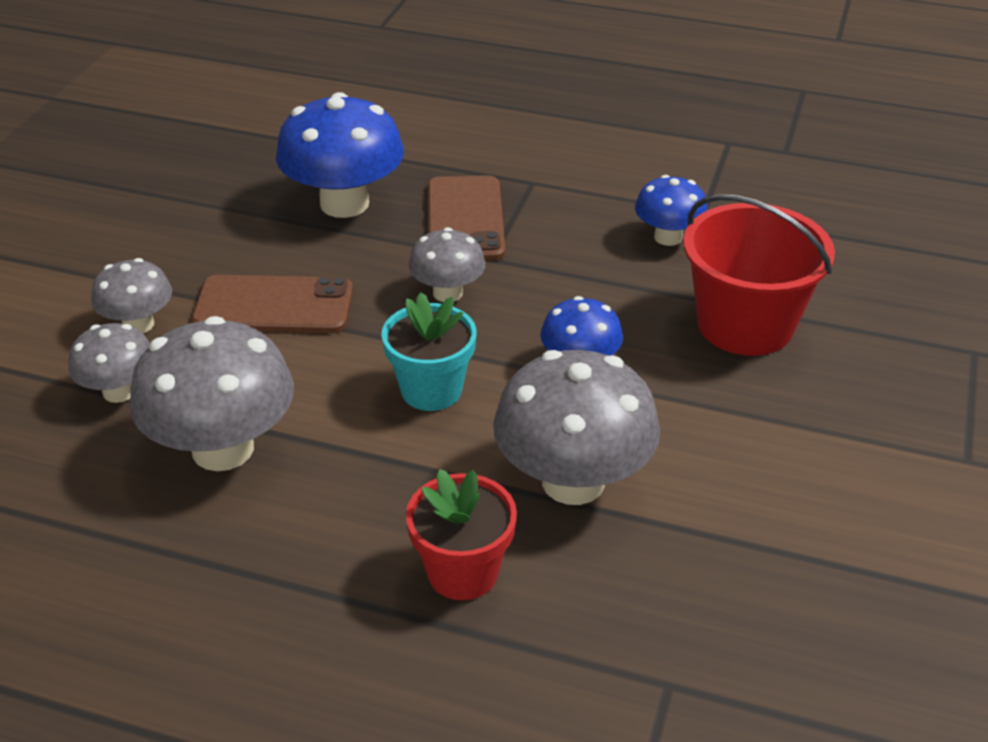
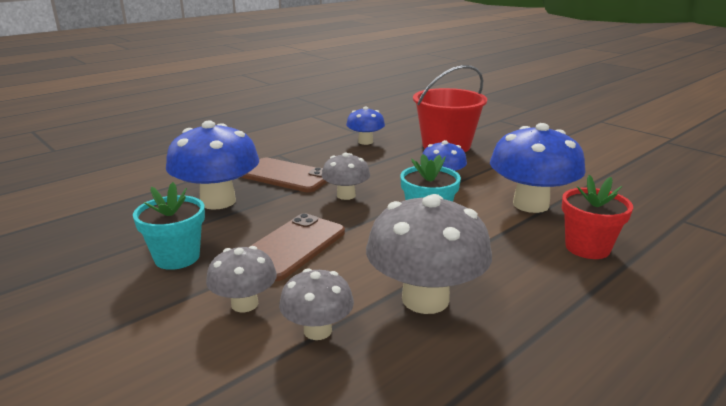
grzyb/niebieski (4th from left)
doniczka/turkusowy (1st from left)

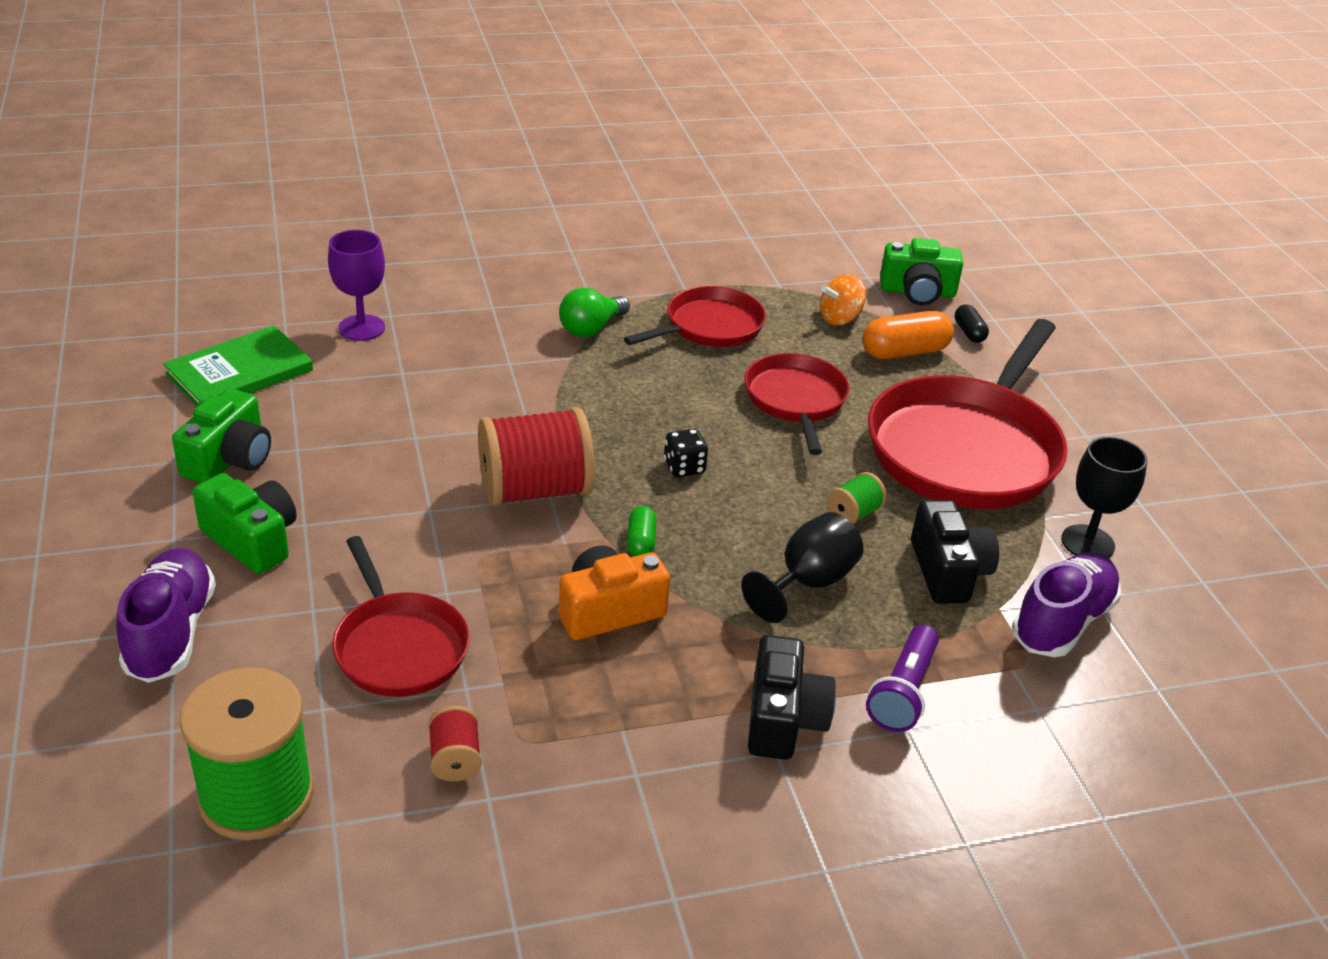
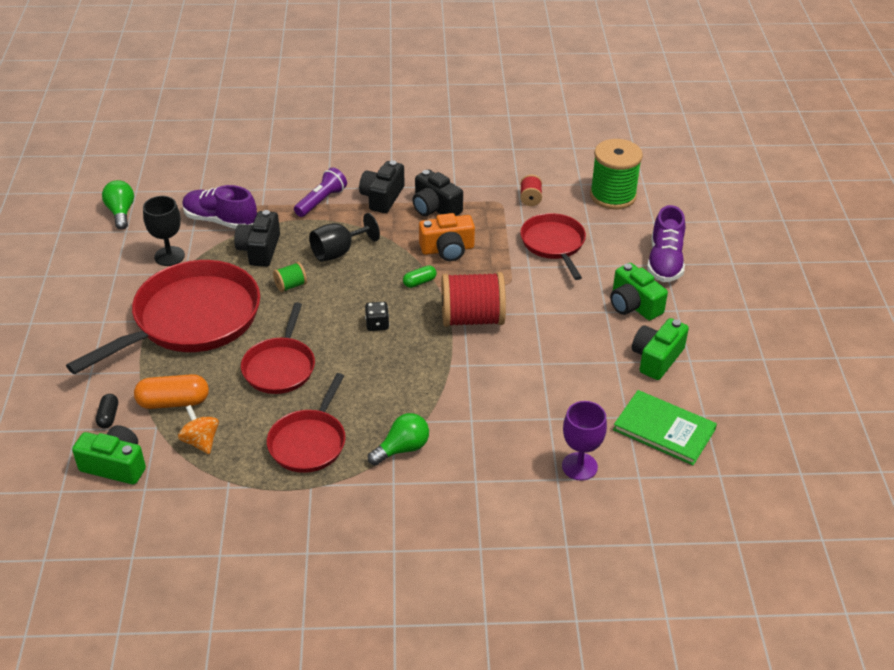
bączek/pomarańczowy
patelnia/czerwony (3rd from left)
książka/zielony
kapsułka/zielony
but/fioletowy (1st from left)
aparat fotograficzny/czarny (3rd from left)
żarówka/zielony (1st from left)

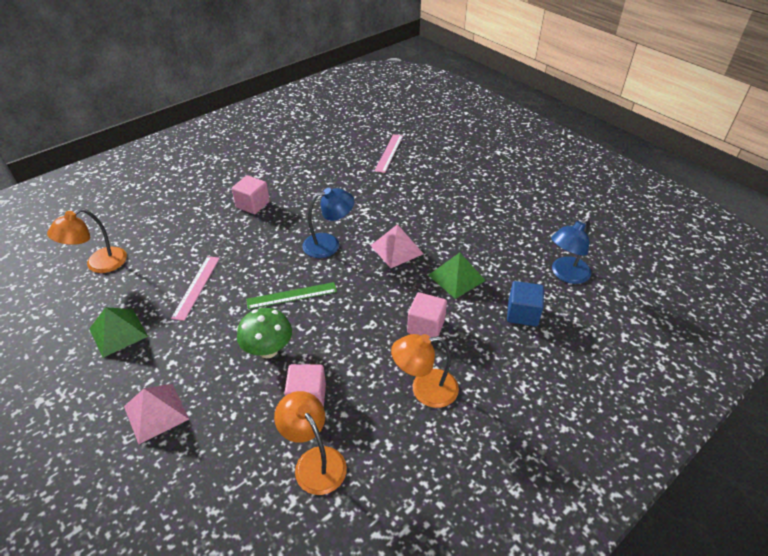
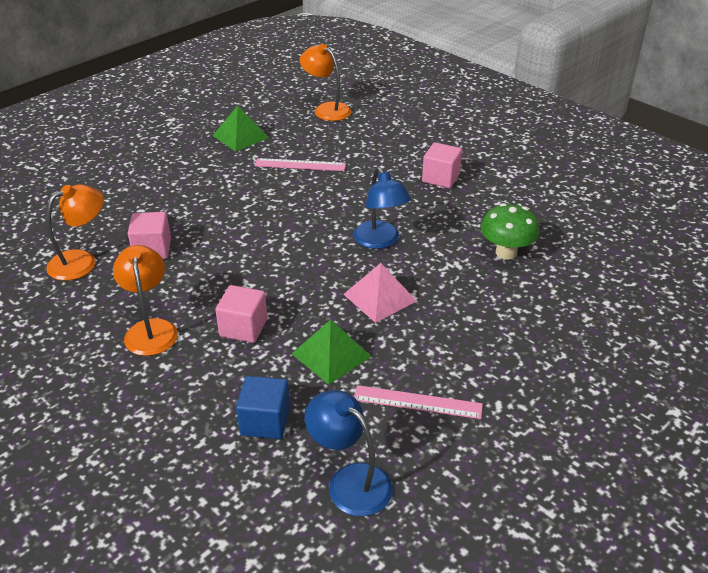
linijka/różowy (2nd from left)
linijka/zielony
grzyb/zielony
piramida/różowy (1st from left in the first image)

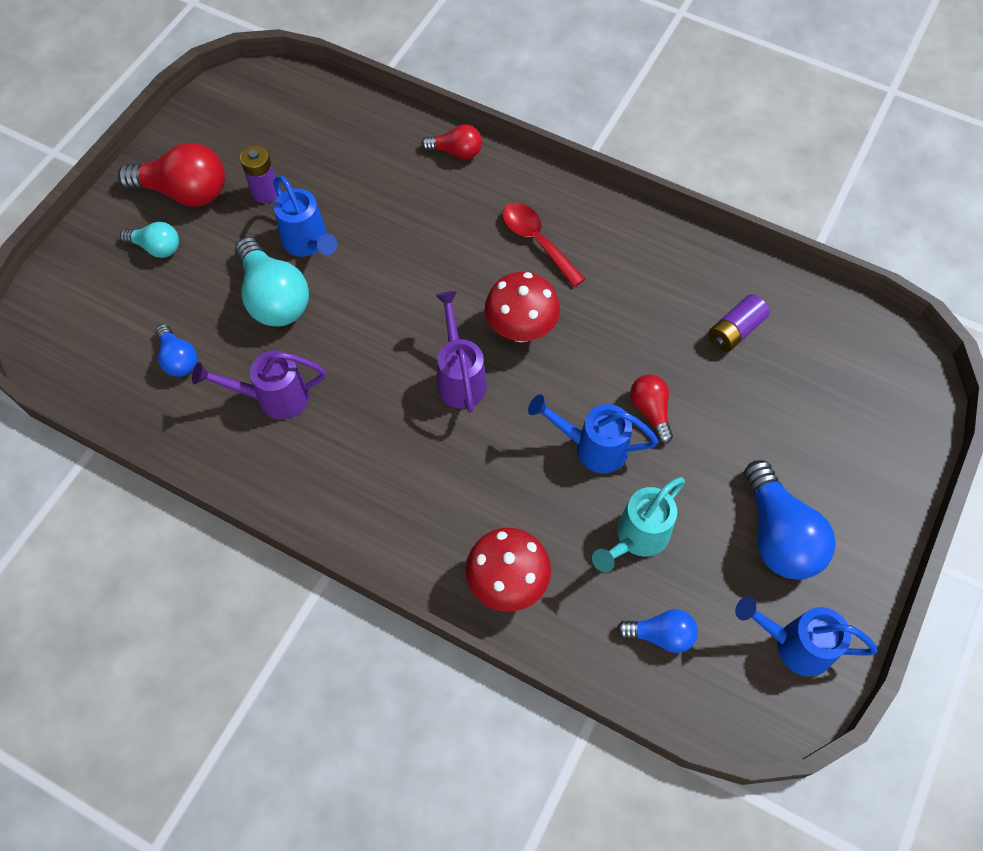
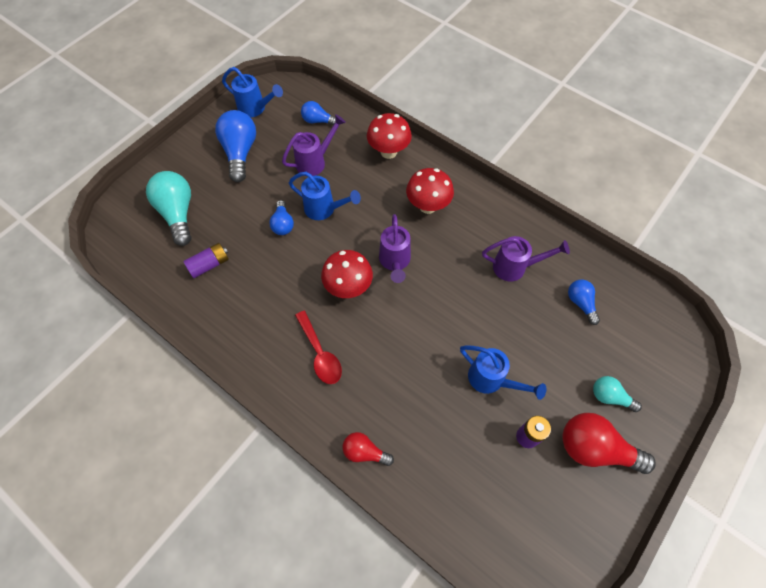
konewka/niebieski (3rd from left)
żarówka/turkusowy (1st from left)
żarówka/niebieski (2nd from left)
konewka/fioletowy (1st from left)
grzyb/czerwony (3rd from left)

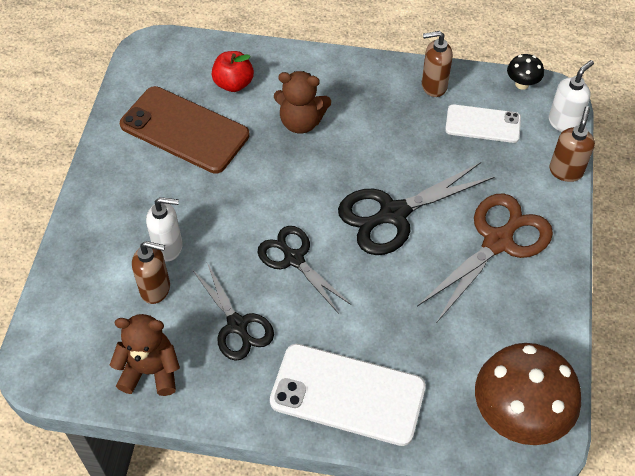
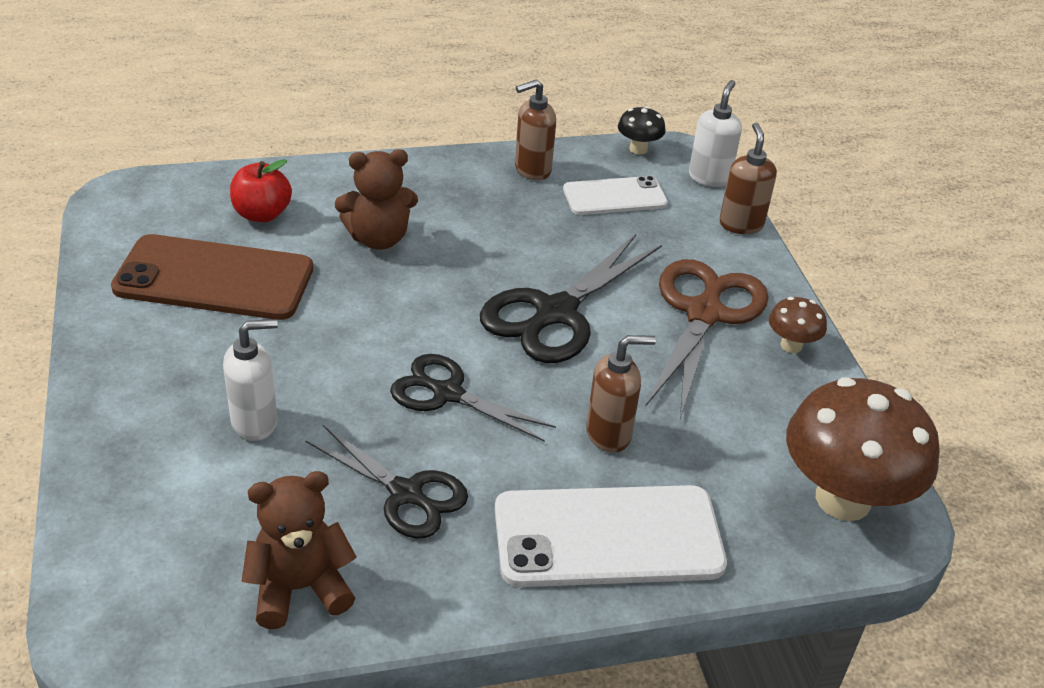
dozownik mydła/brązowy (2nd from left)
grzyb/brązowy (1st from left)

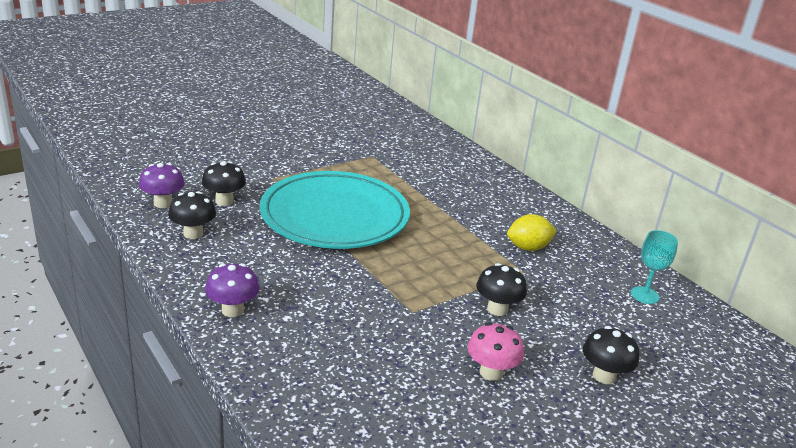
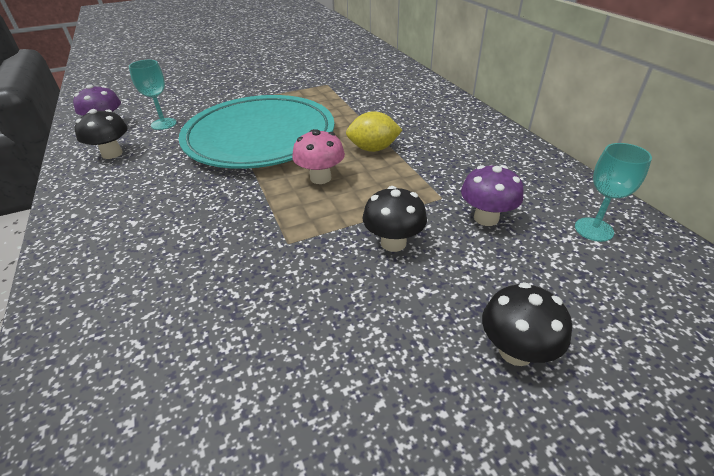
kielich/turkusowy (1st from left)
cytryna/żółty
grzyb/fioletowy (2nd from left)
grzyb/różowy

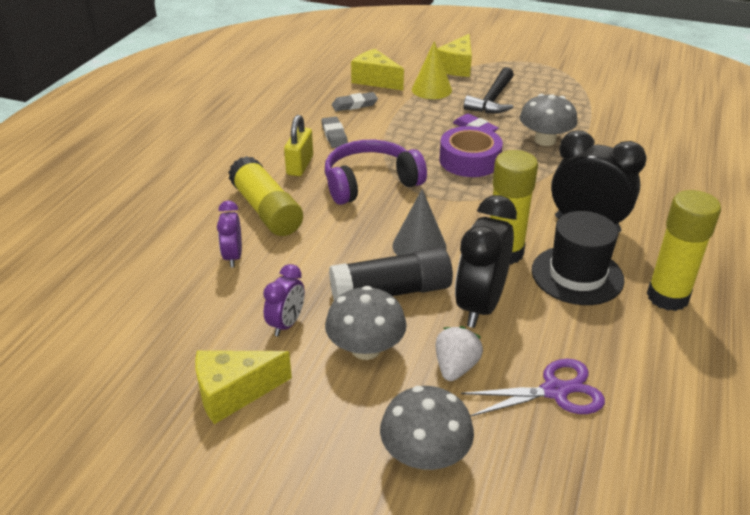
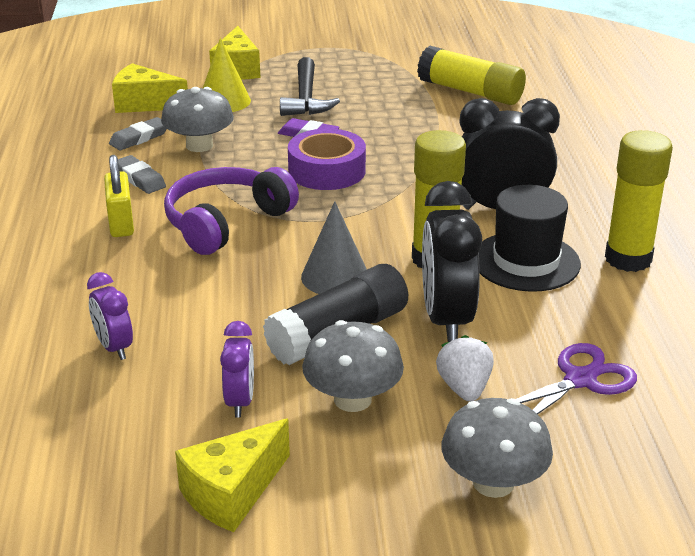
grzyb/szary (1st from left)
klej w sztyfcie/żółty (2nd from left)

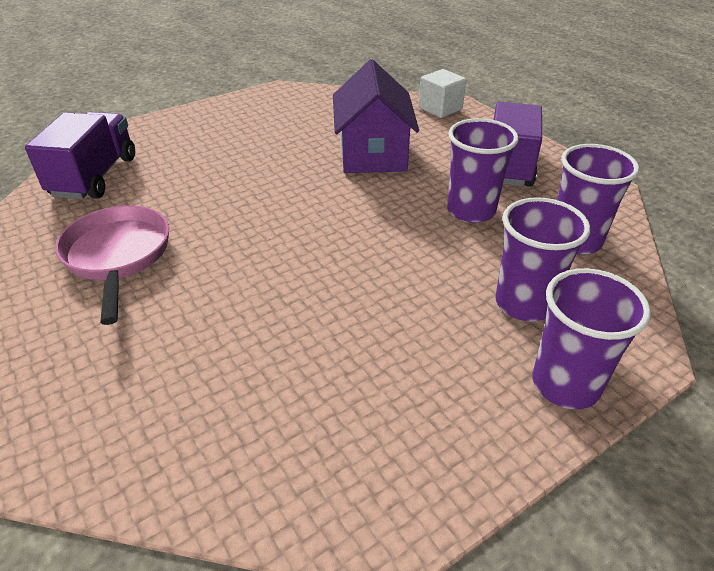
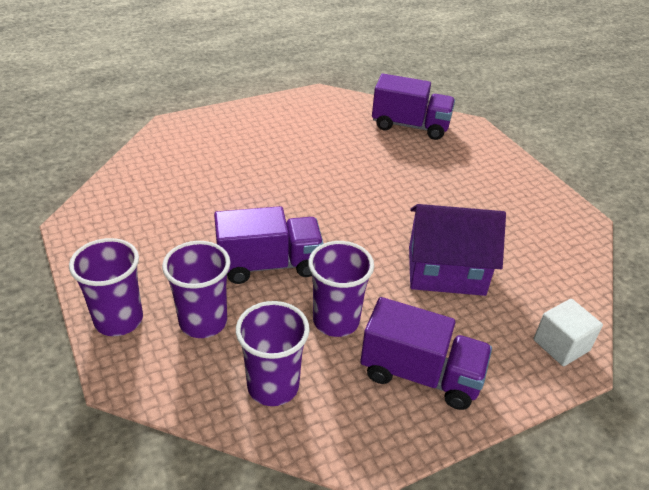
patelnia/różowy
ciężarówka/fioletowy (1st from left)

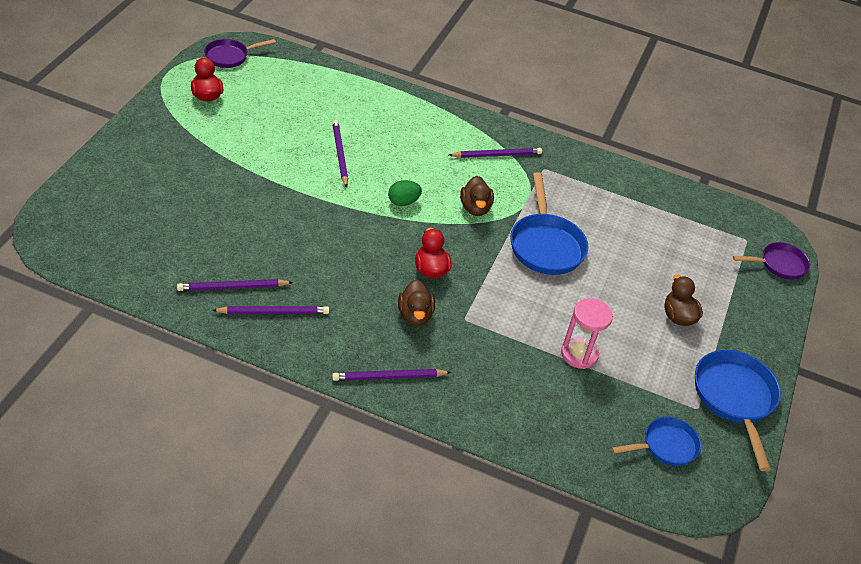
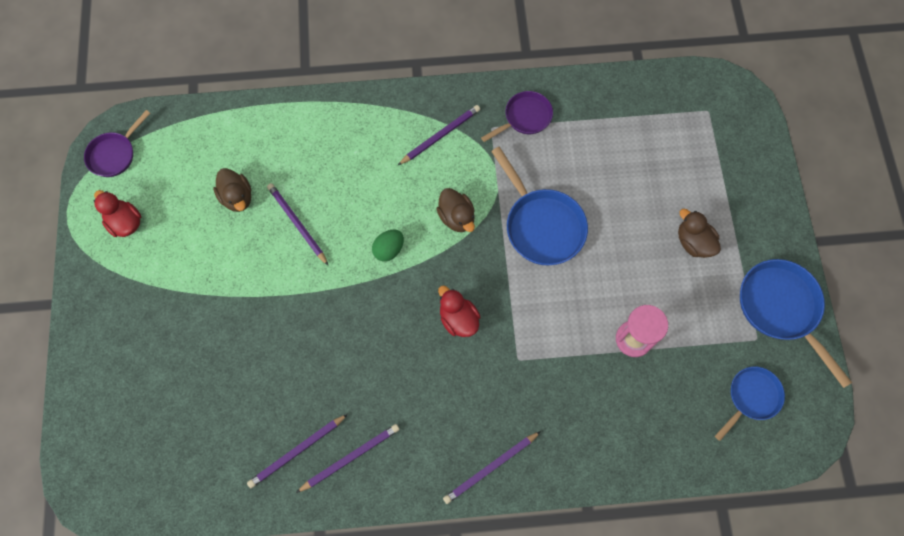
patelnia/fioletowy (2nd from left)
kaczka/brązowy (1st from left)

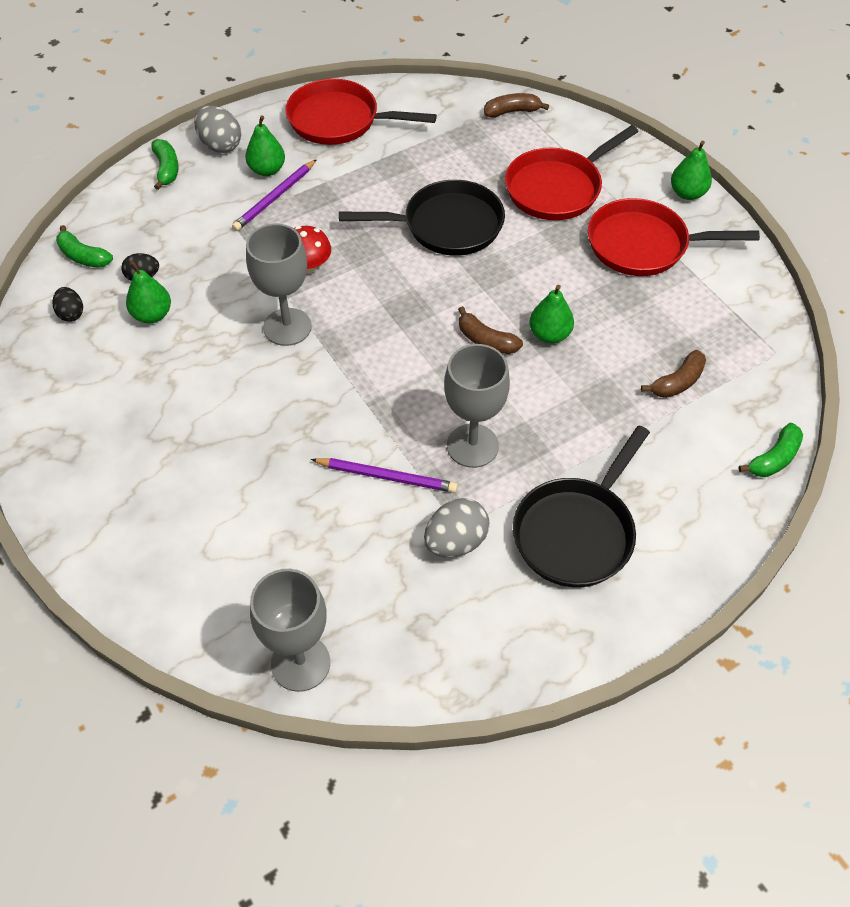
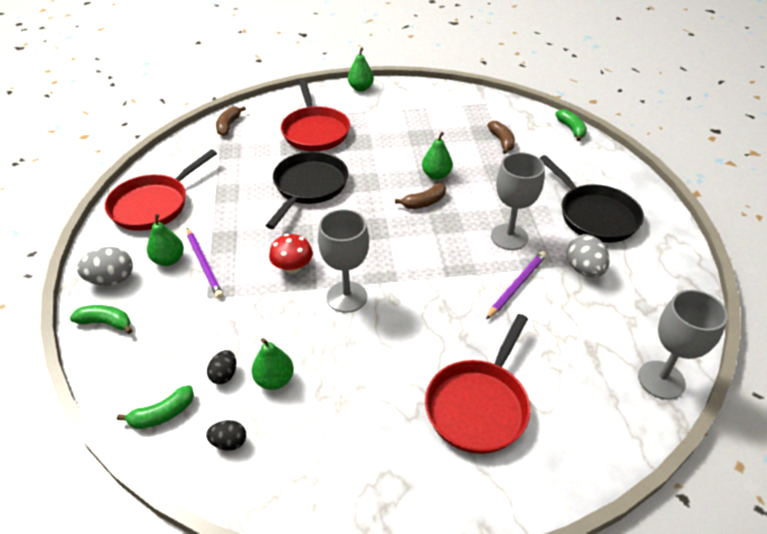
patelnia/czerwony (3rd from left)

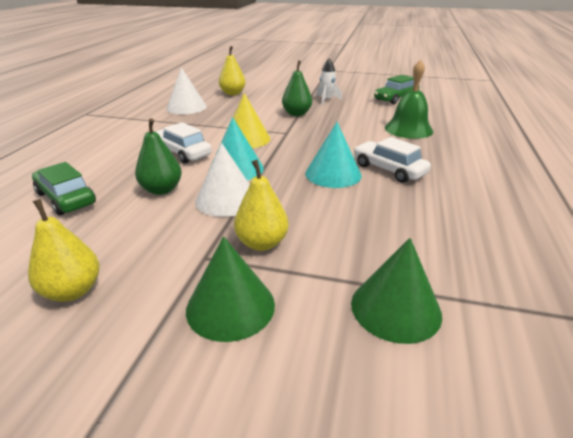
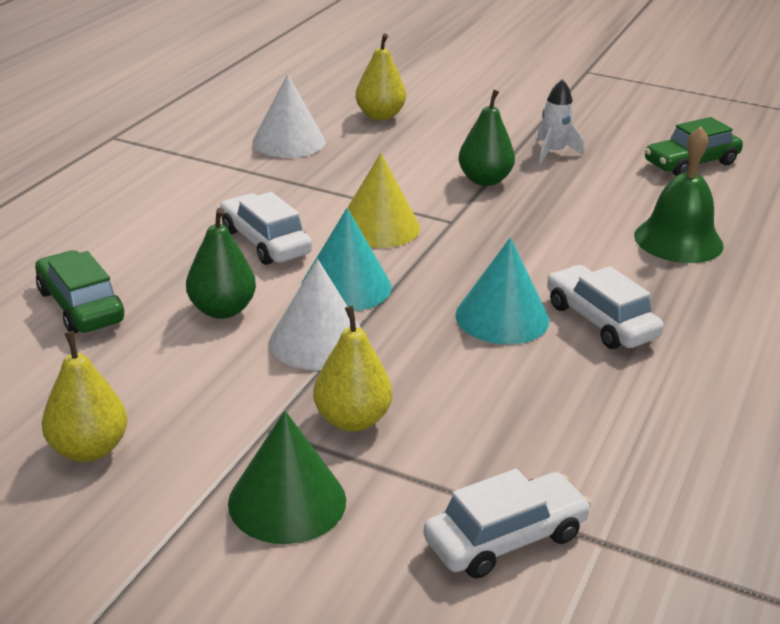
samochód/biały (2nd from left)

